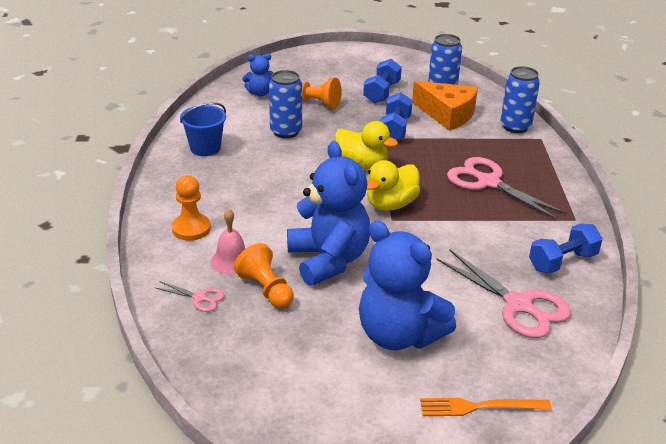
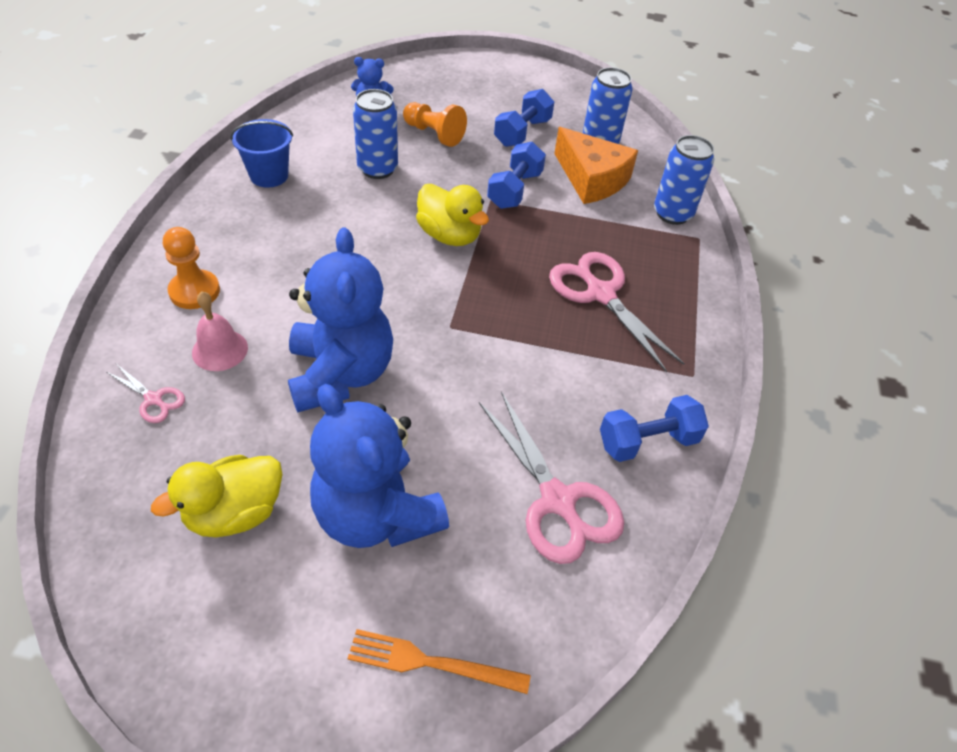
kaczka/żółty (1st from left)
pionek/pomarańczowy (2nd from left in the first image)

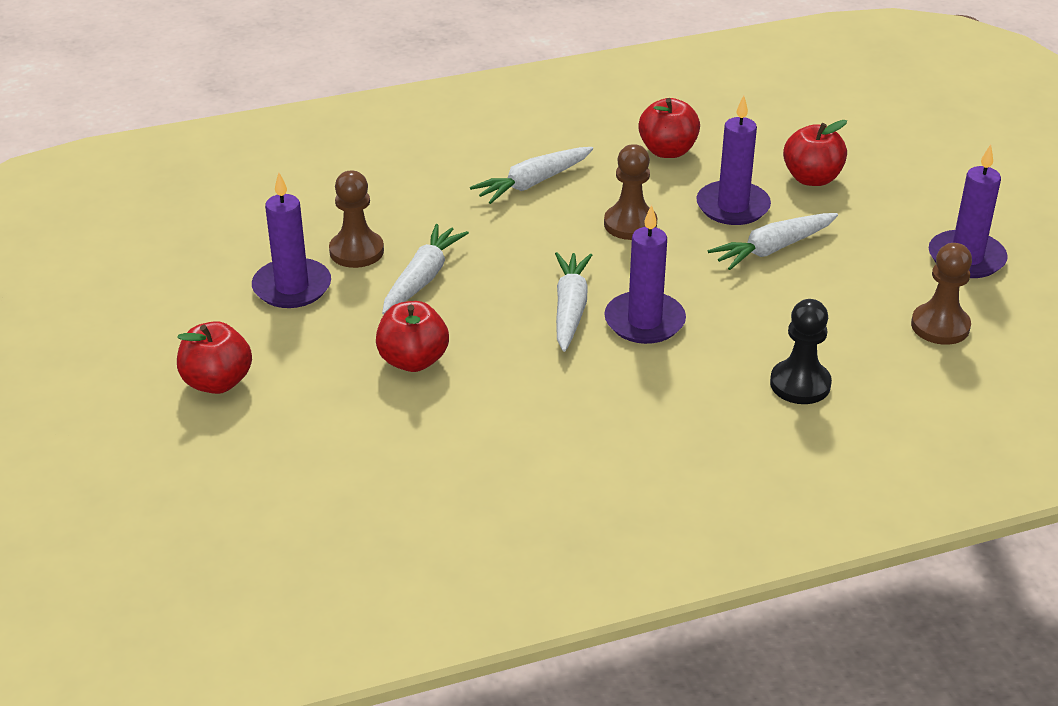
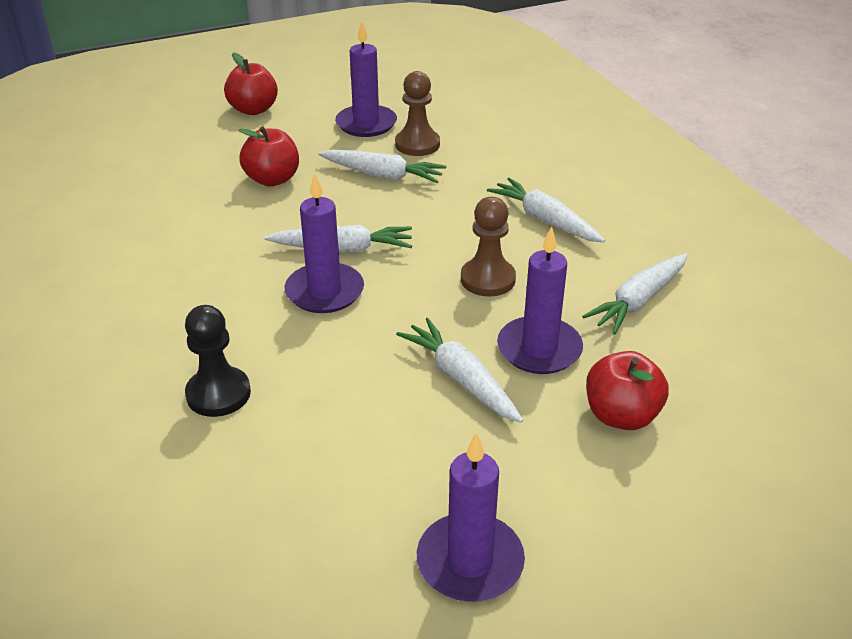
marchewka/biały (5th from left)
pionek/brązowy (3rd from left in the first image)

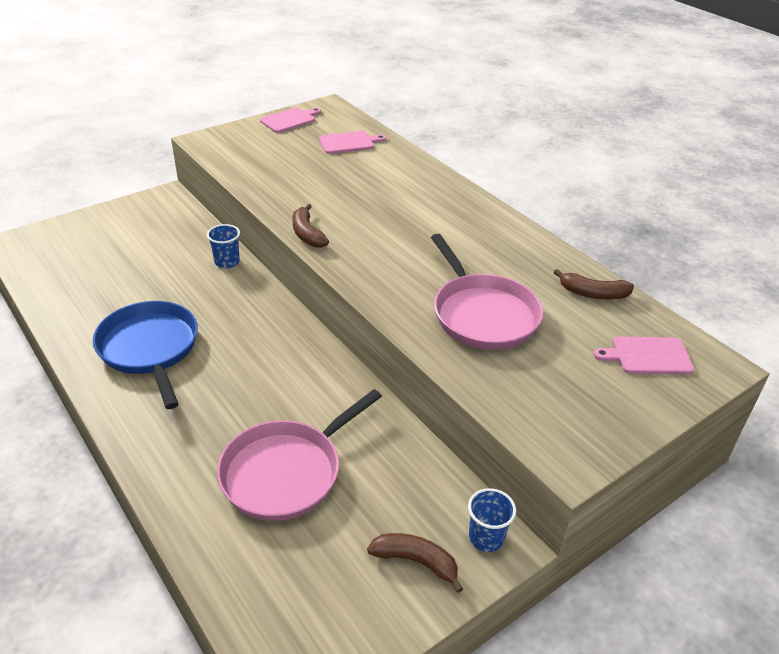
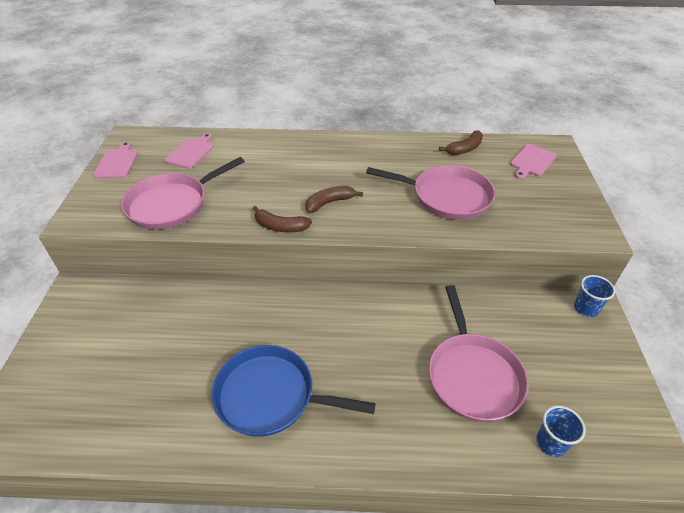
szklanka/niebieski (1st from left)
banan/brązowy (2nd from left)
patelnia/różowy (1st from left)

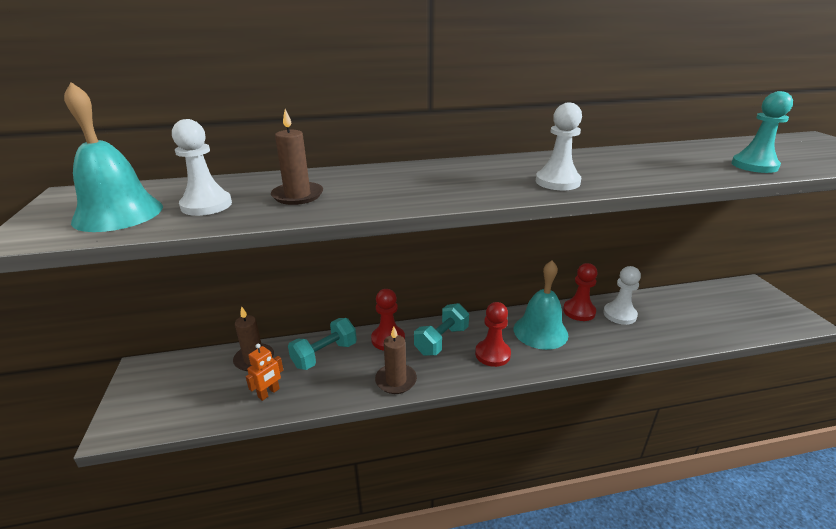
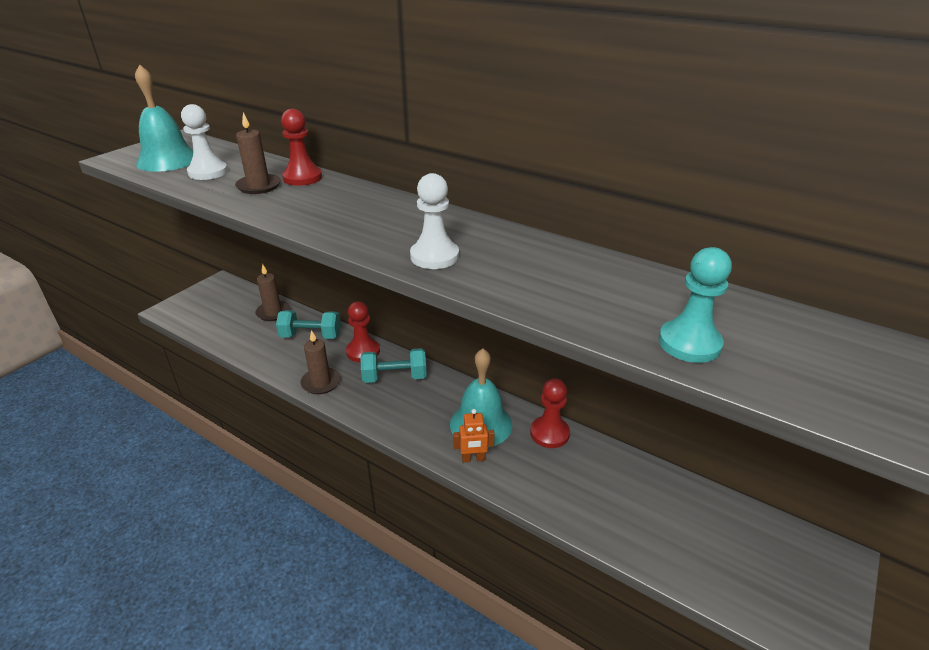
pionek/biały (3rd from left in the first image)
pionek/czerwony (1st from left)
robot/pomarańczowy

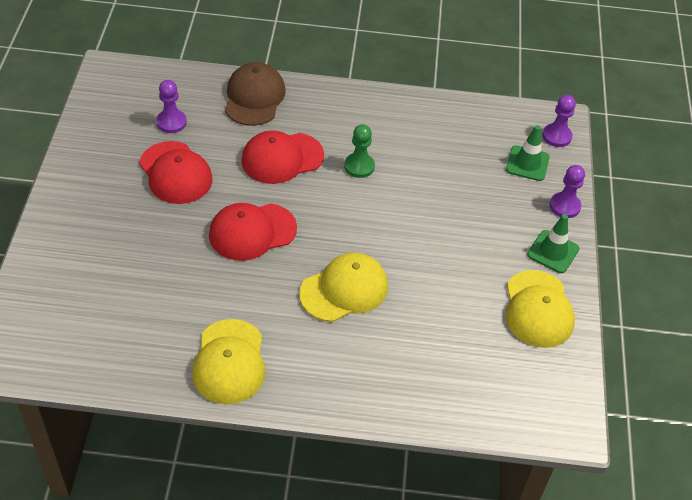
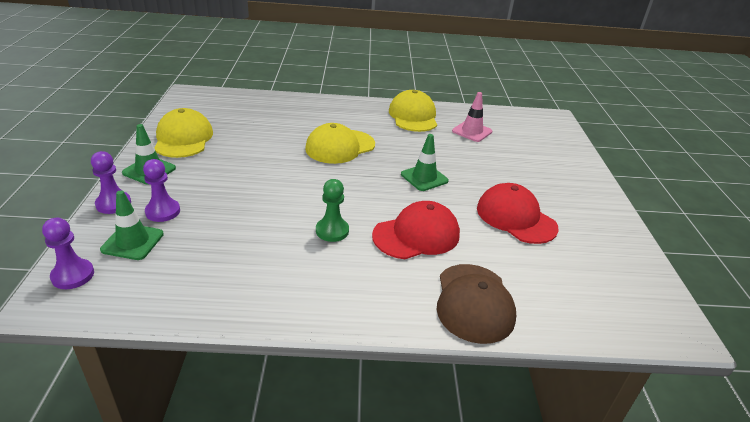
pionek/fioletowy (3rd from left)
pachołek/zielony (3rd from left)
pachołek/różowy

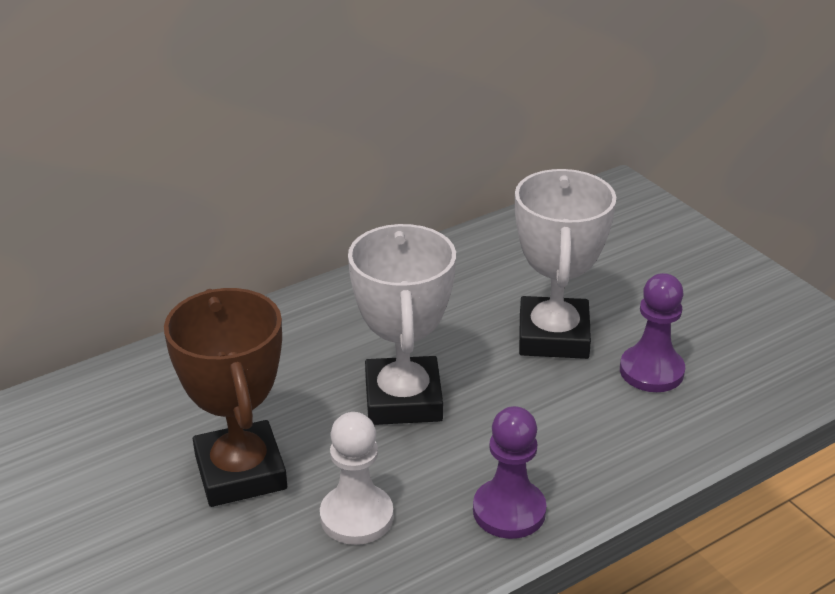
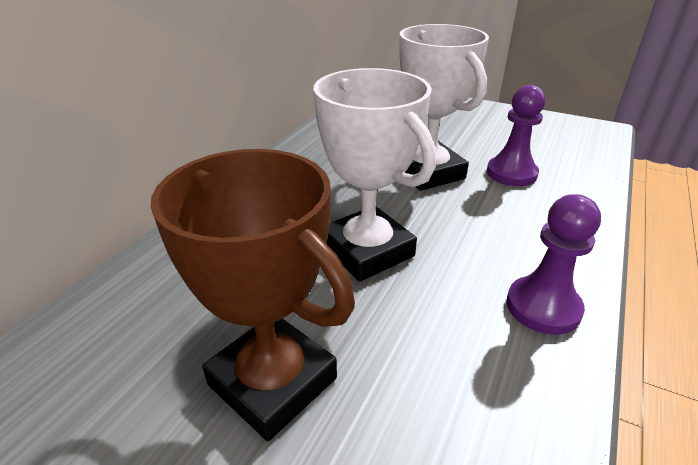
pionek/biały

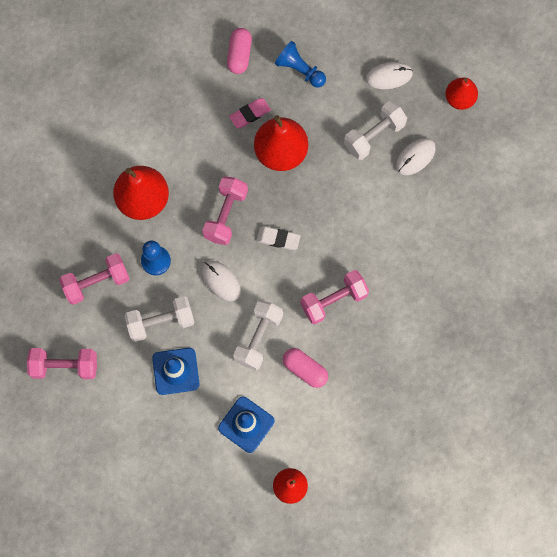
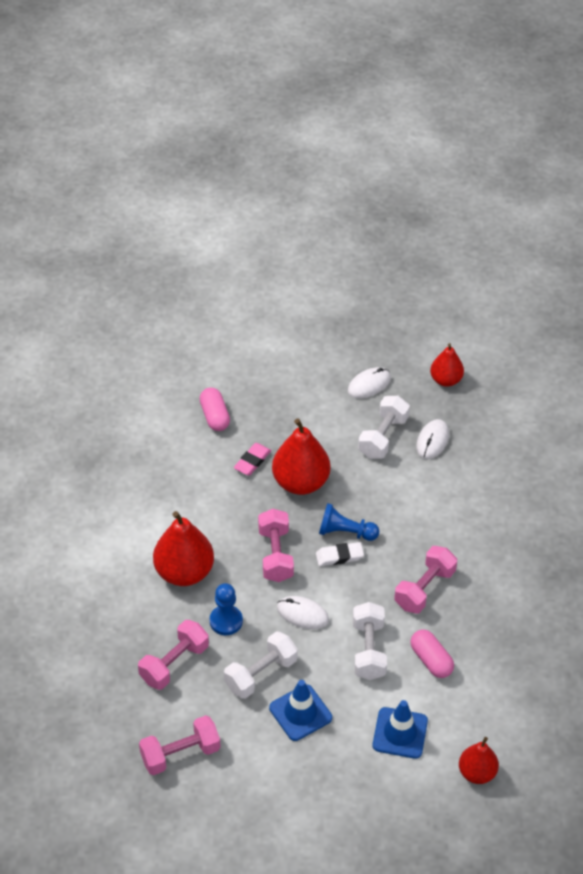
pionek/niebieski (2nd from left)
kapsułka/różowy (2nd from left)

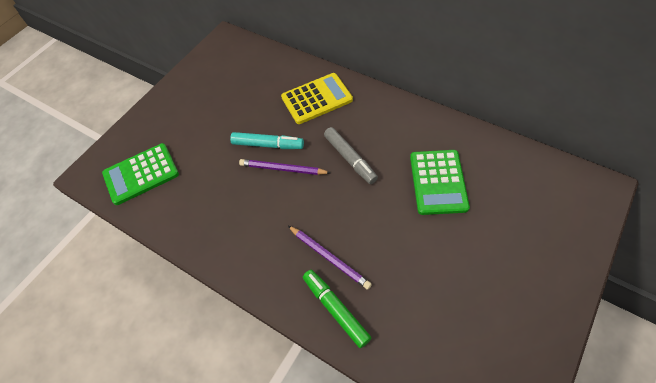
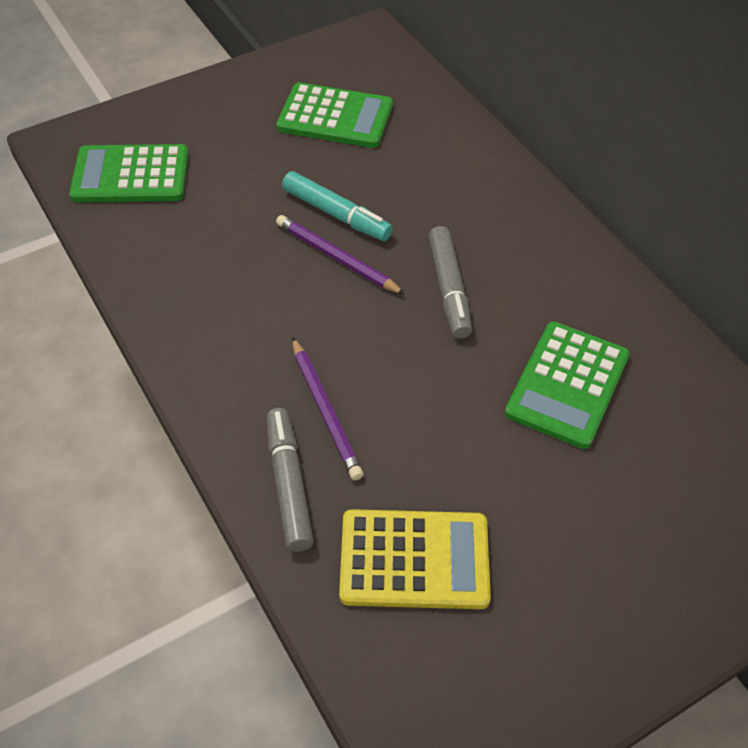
kalkulator/żółty
flamaster/szary (1st from left)
kalkulator/zielony (2nd from left)

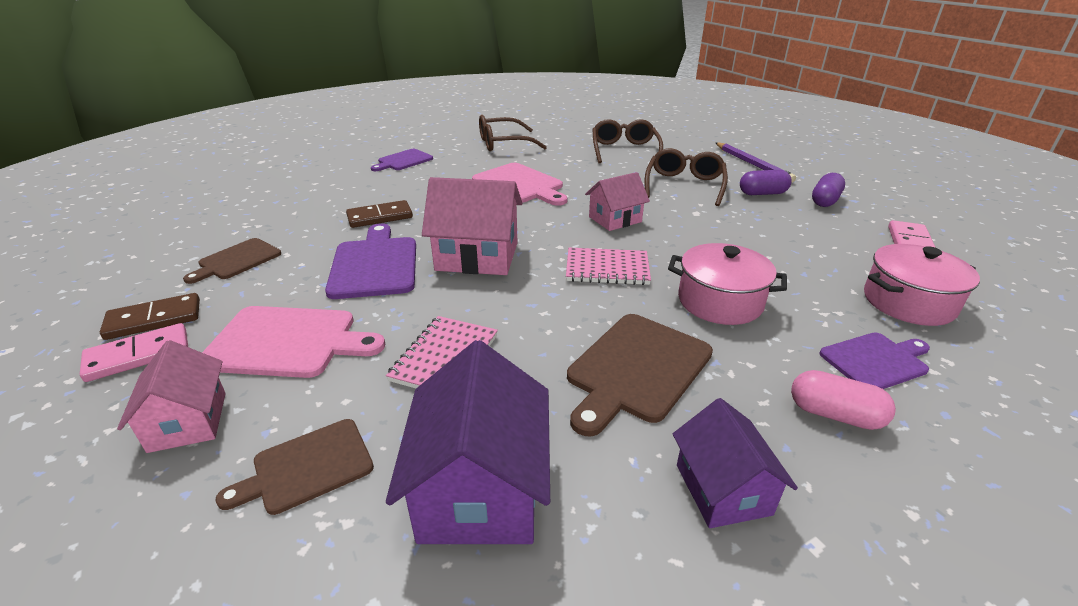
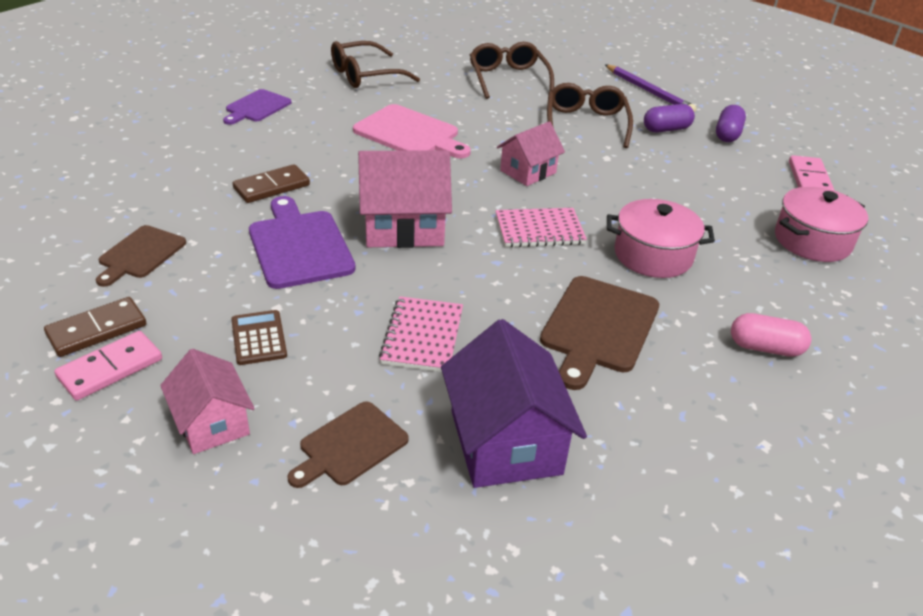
kalkulator/brązowy
deska do krojenia/fioletowy (3rd from left in the first image)
domek/fioletowy (2nd from left in the first image)

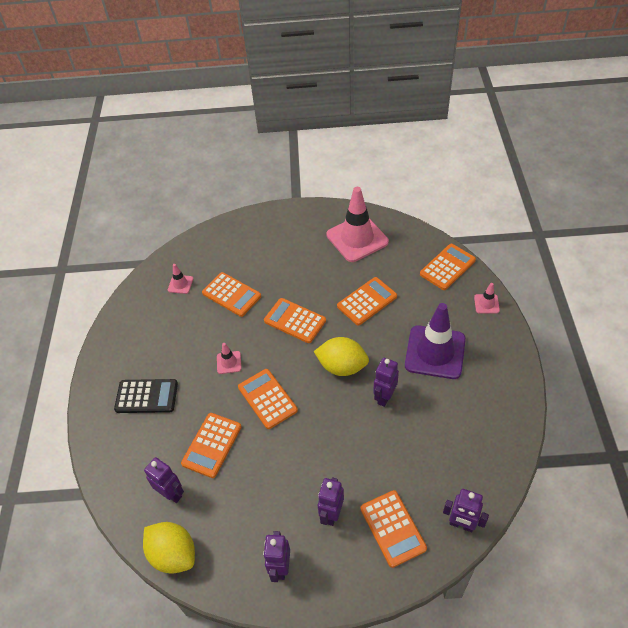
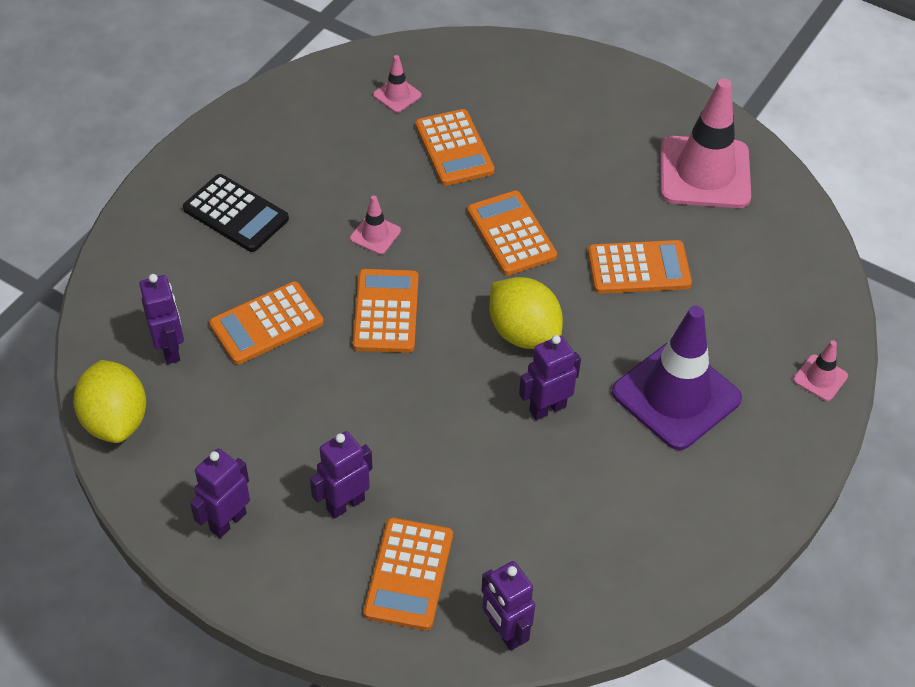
kalkulator/pomarańczowy (7th from left in the first image)

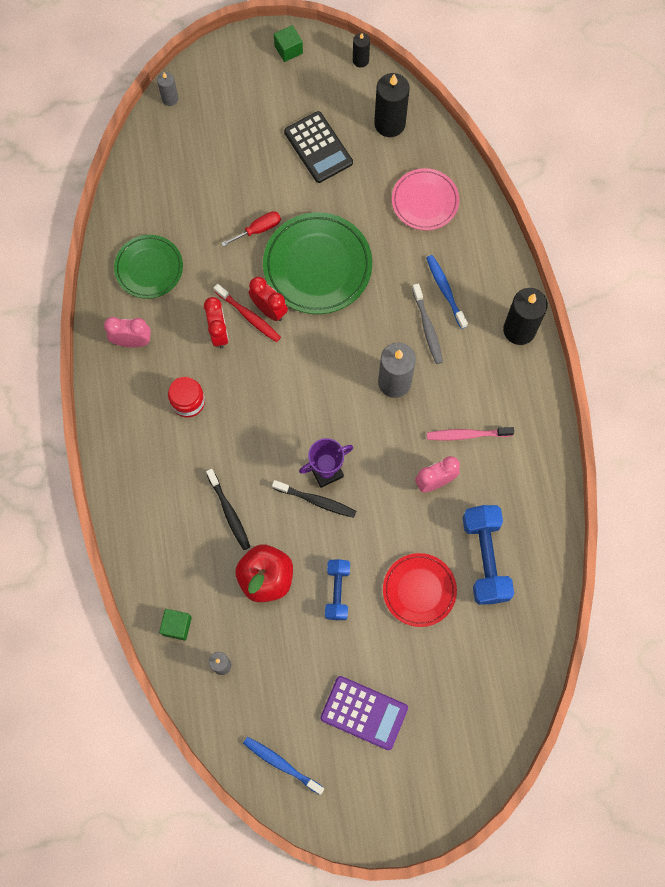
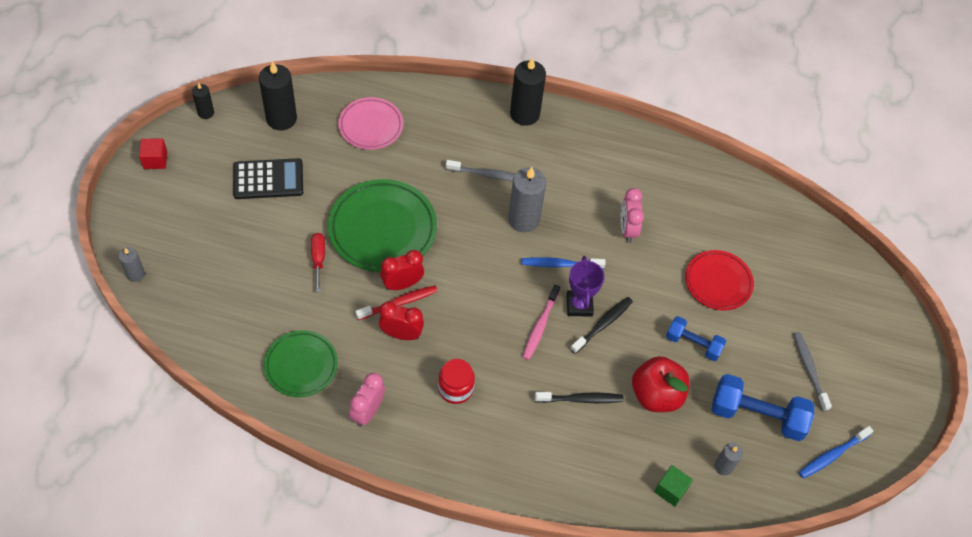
sześcian/czerwony
szczoteczka do zębów/niebieski (1st from left)
szczoteczka do zębów/różowy
hantel/niebieski (2nd from left)
szczoteczka do zębów/szary (2nd from left)

